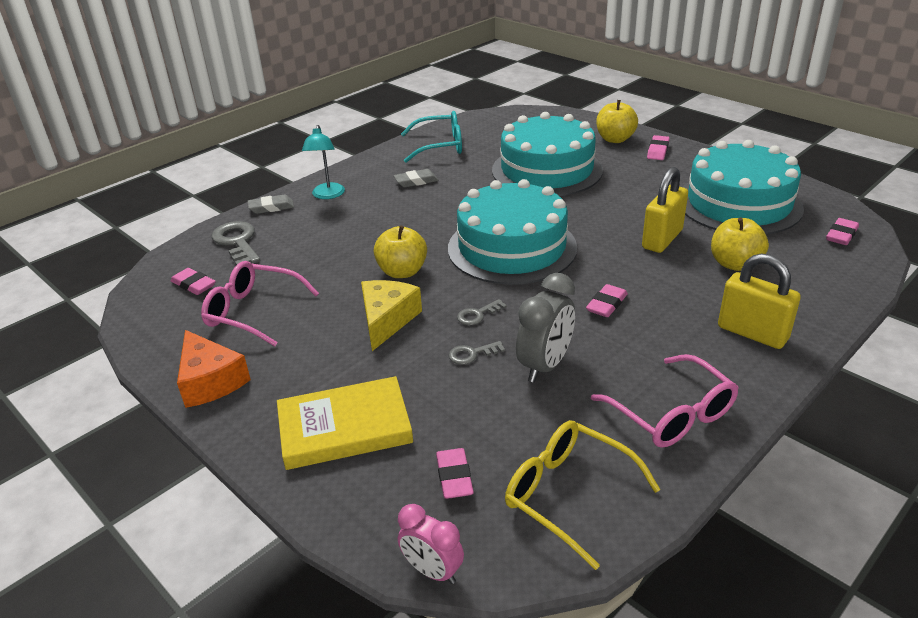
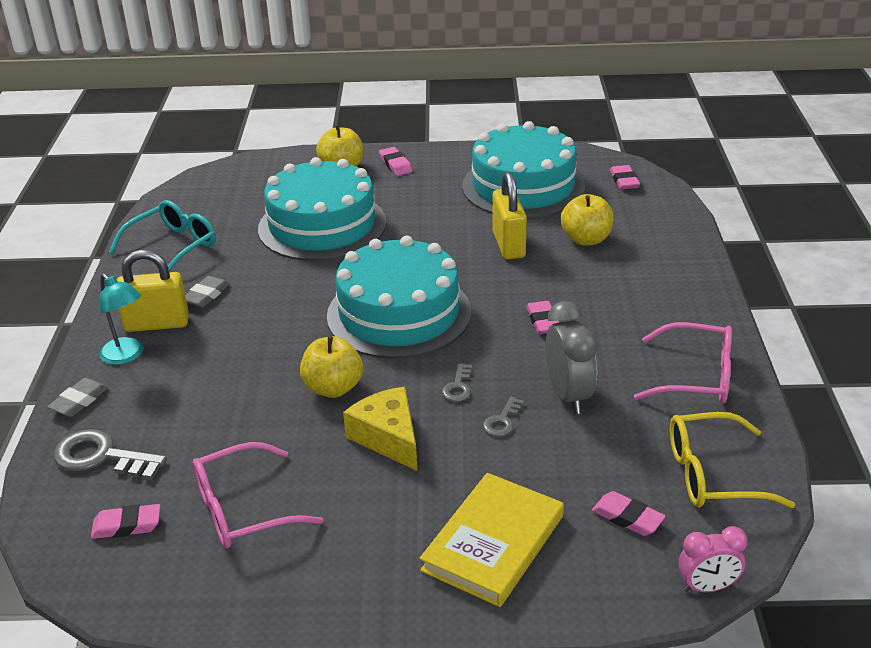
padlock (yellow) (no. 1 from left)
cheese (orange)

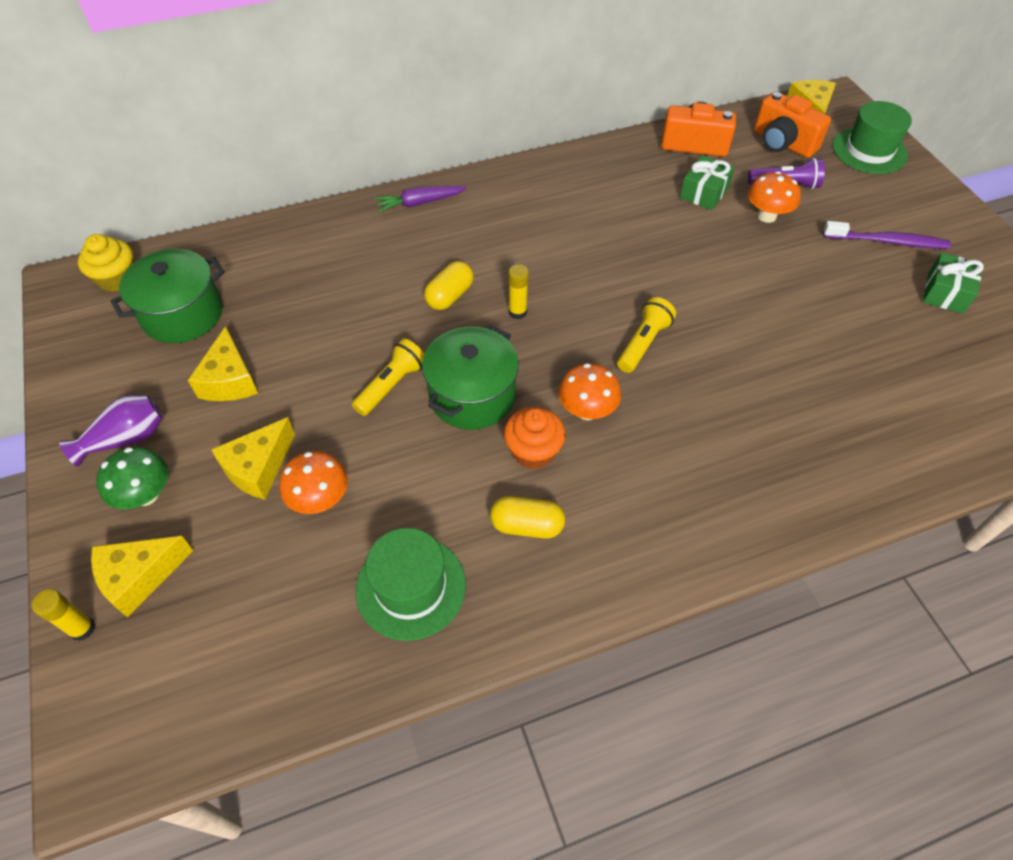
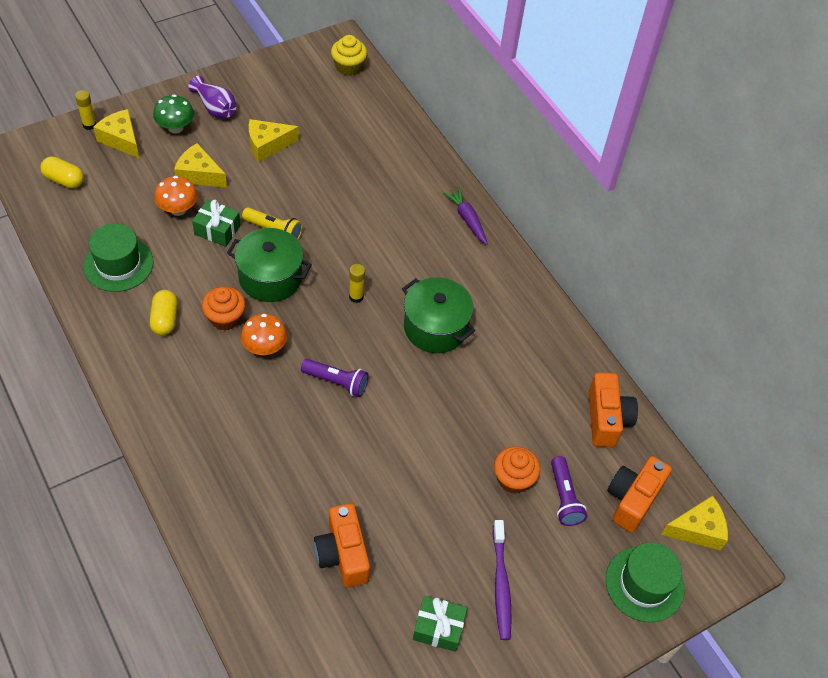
gift (green) (no. 1 from left)
cupcake (orange) (no. 2 from left)
pot (green) (no. 2 from left)
capsule (yellow) (no. 1 from left)
flashlight (purple) (no. 1 from left)
camera (orange) (no. 1 from left)

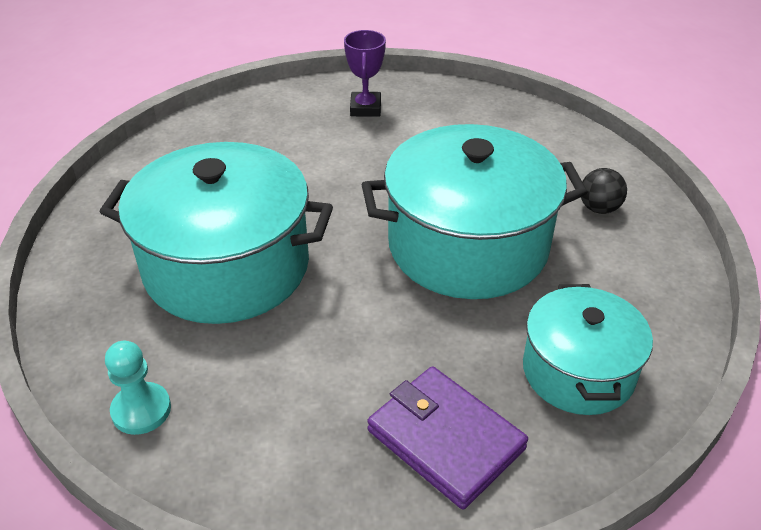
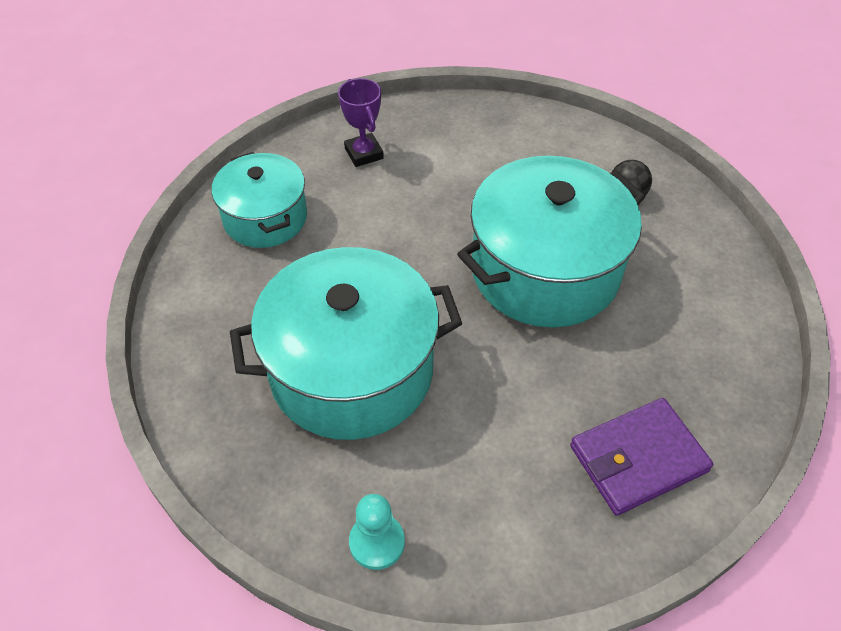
pot (turquoise) (no. 1 from left)
wallet (purple)

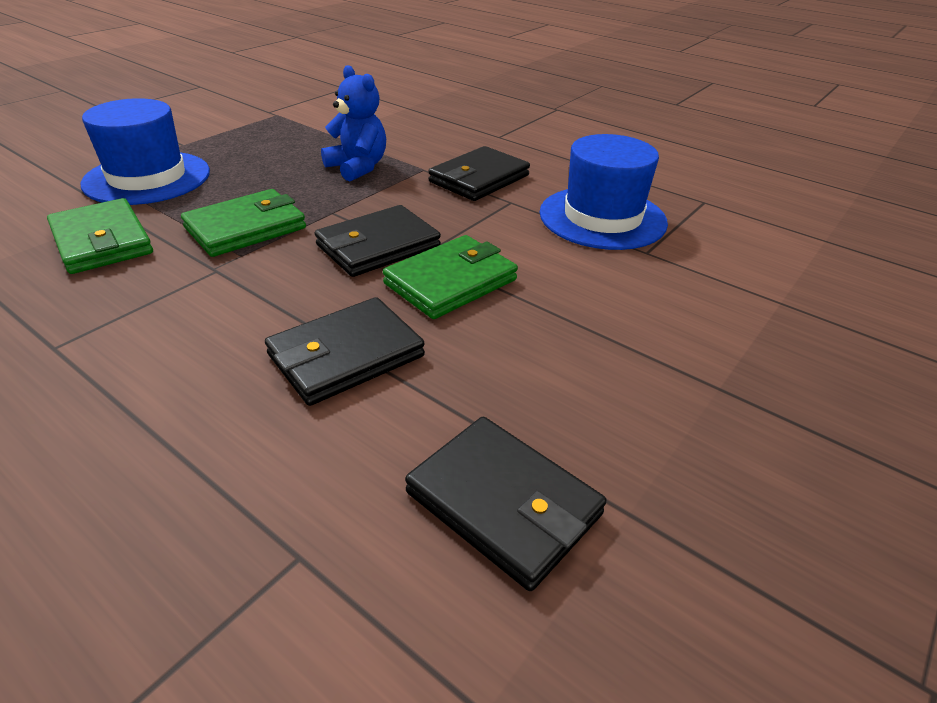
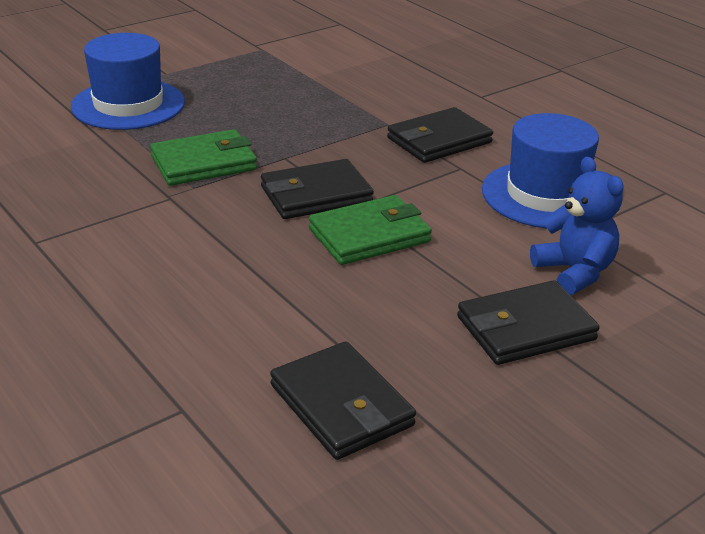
teddy bear (blue)
wallet (green) (no. 1 from left in the first image)
wallet (black) (no. 4 from left)

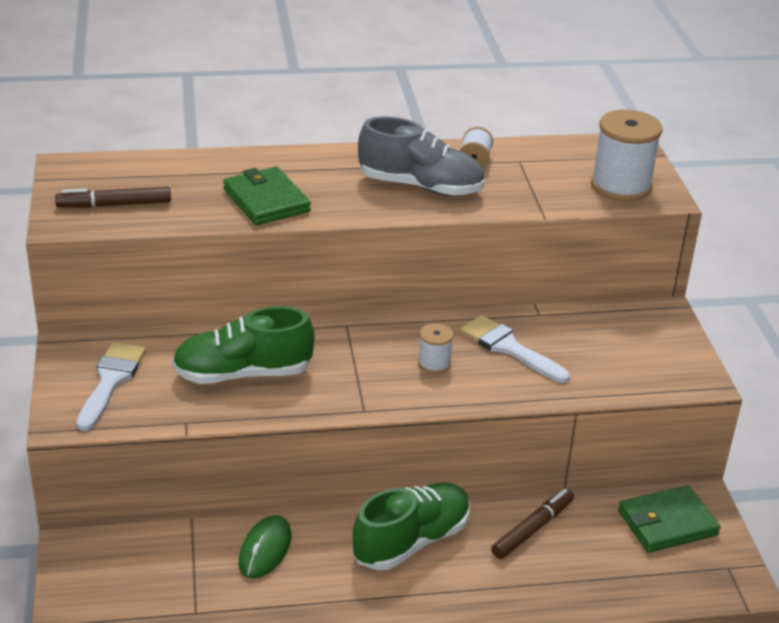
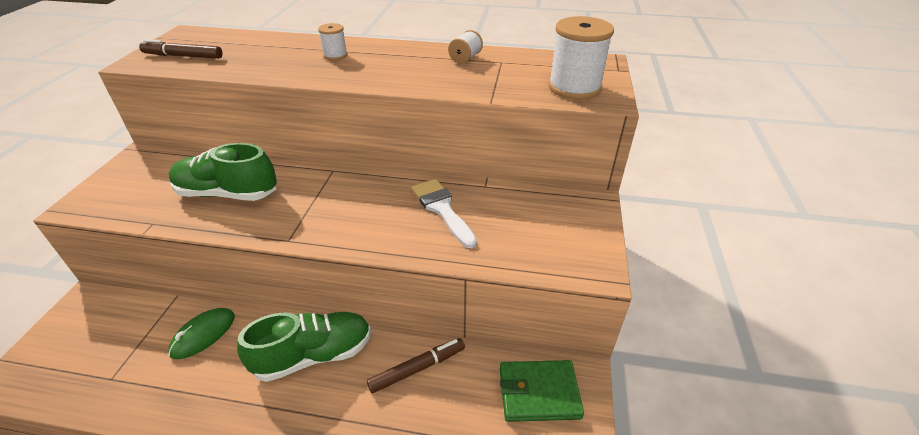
shoe (grey)
wallet (green) (no. 1 from left in the first image)
spool (white) (no. 1 from left)
brush (white) (no. 1 from left in the first image)

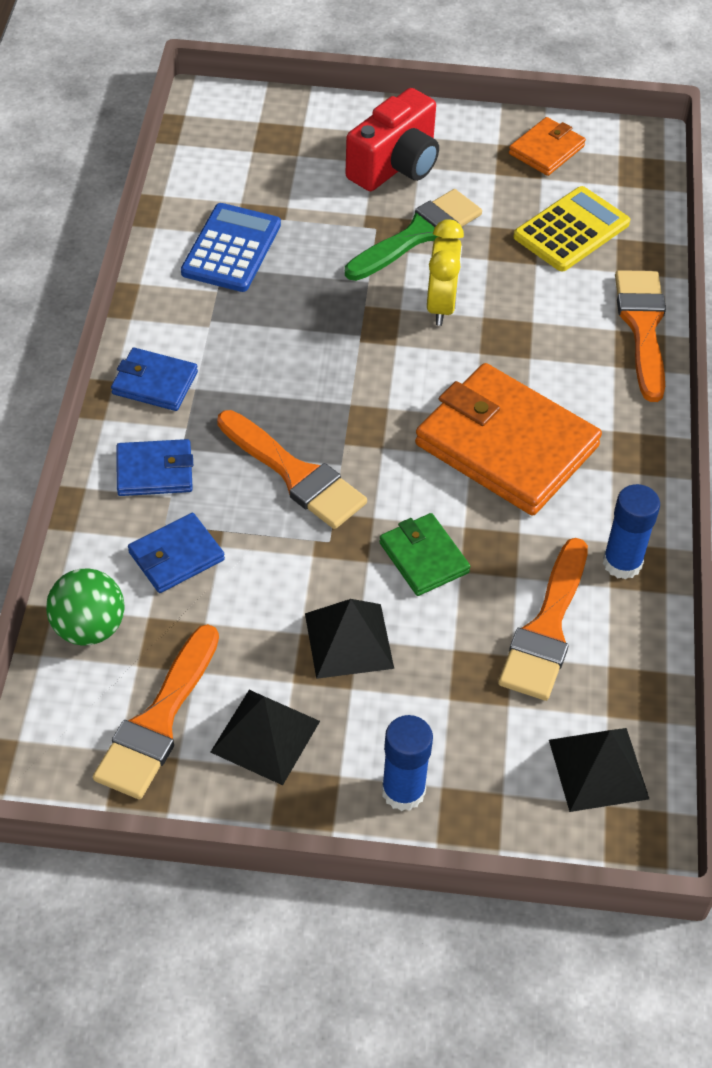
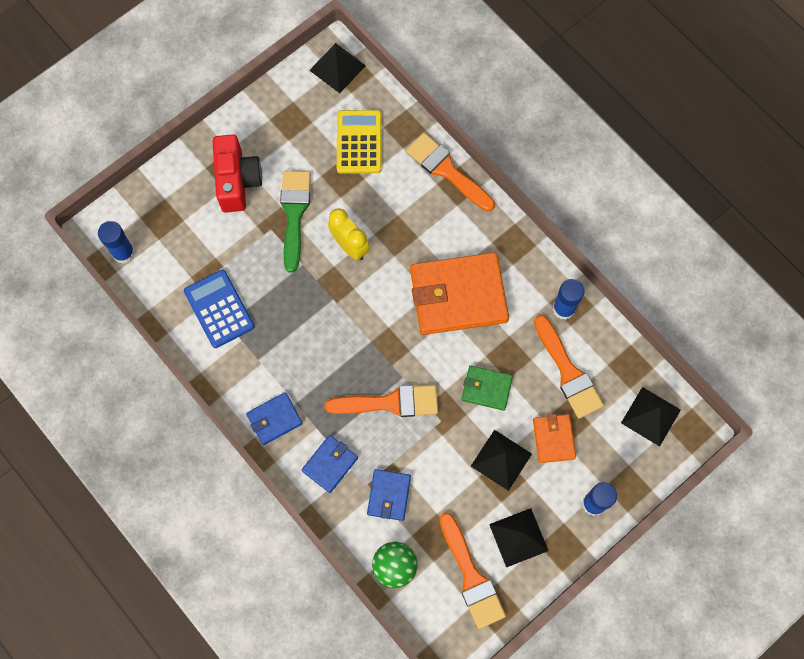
wallet (orange) (no. 2 from left)
pyramid (black) (no. 1 from left)
glue stick (blue) (no. 1 from left)

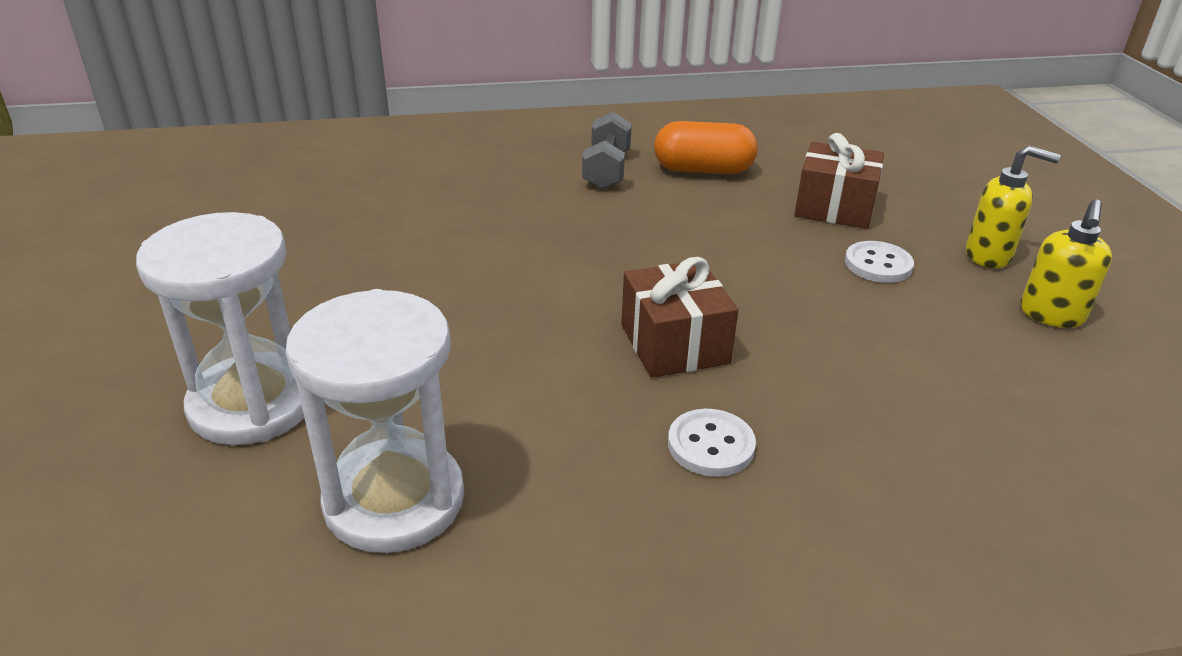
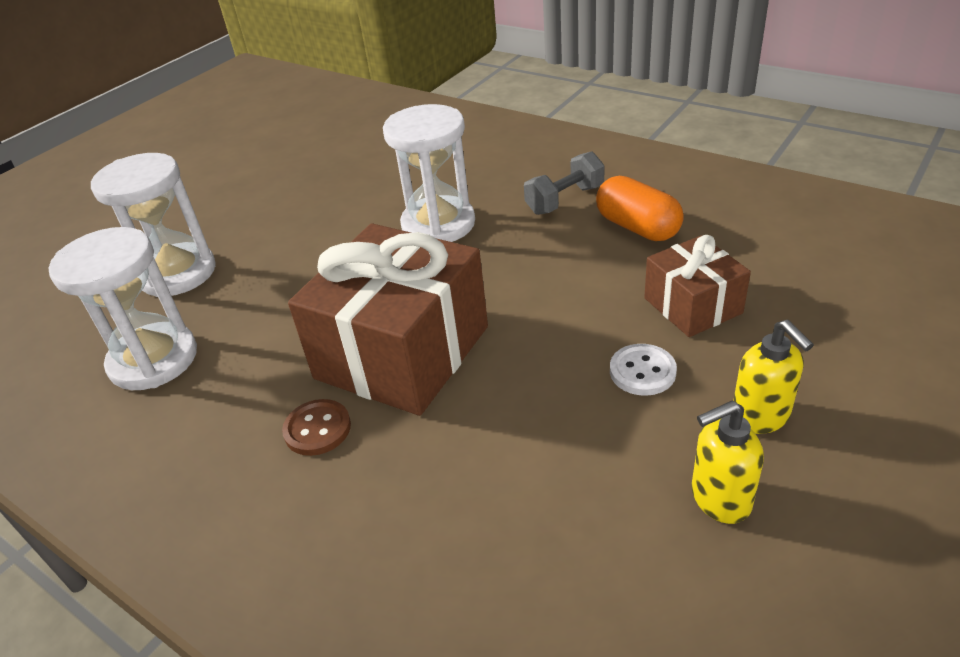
gift (brown) (no. 1 from left)
button (brown)
hourglass (white) (no. 3 from left)

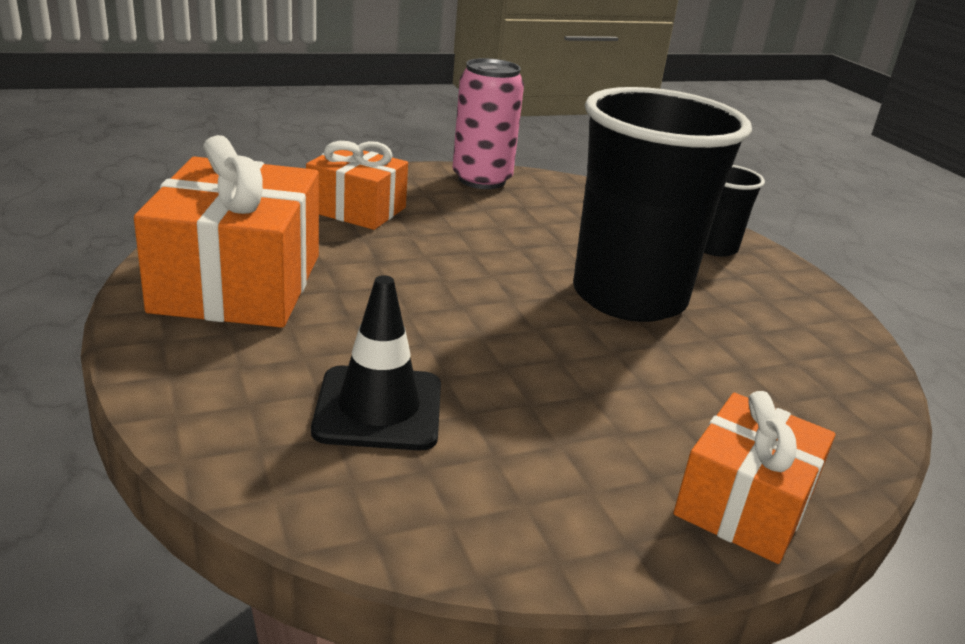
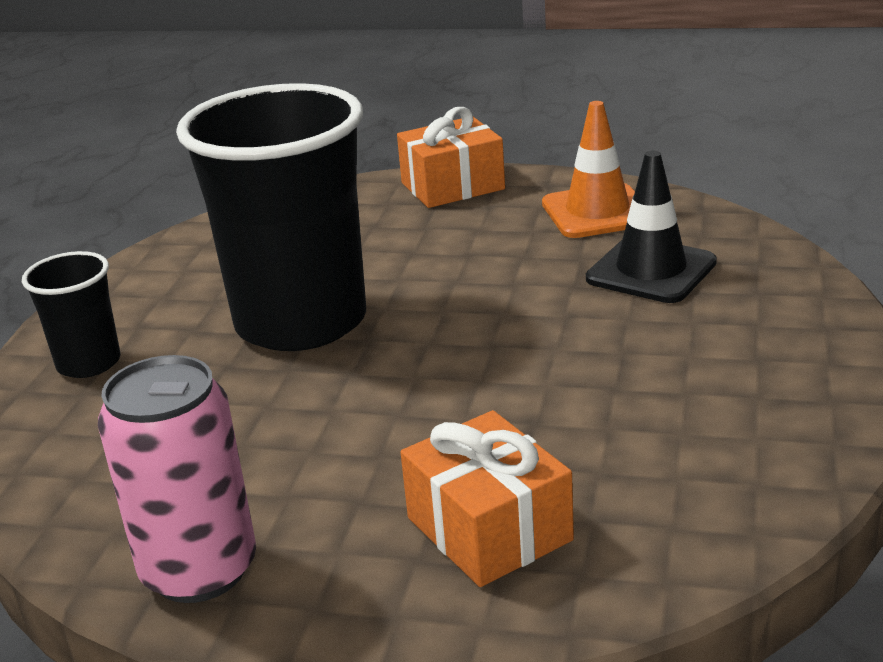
gift (orange) (no. 1 from left in the first image)
traffic cone (orange)

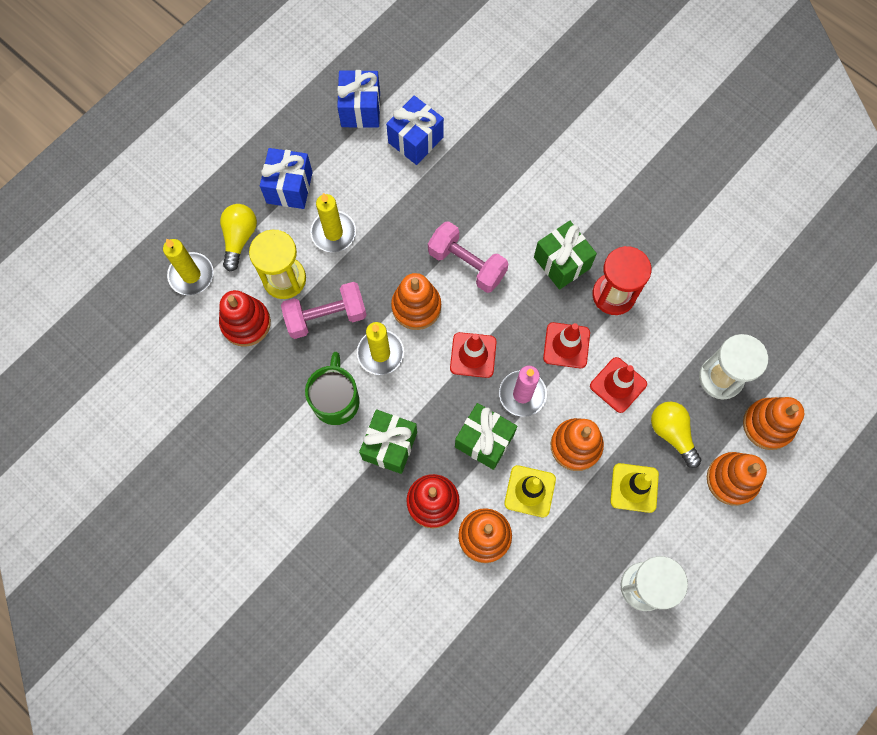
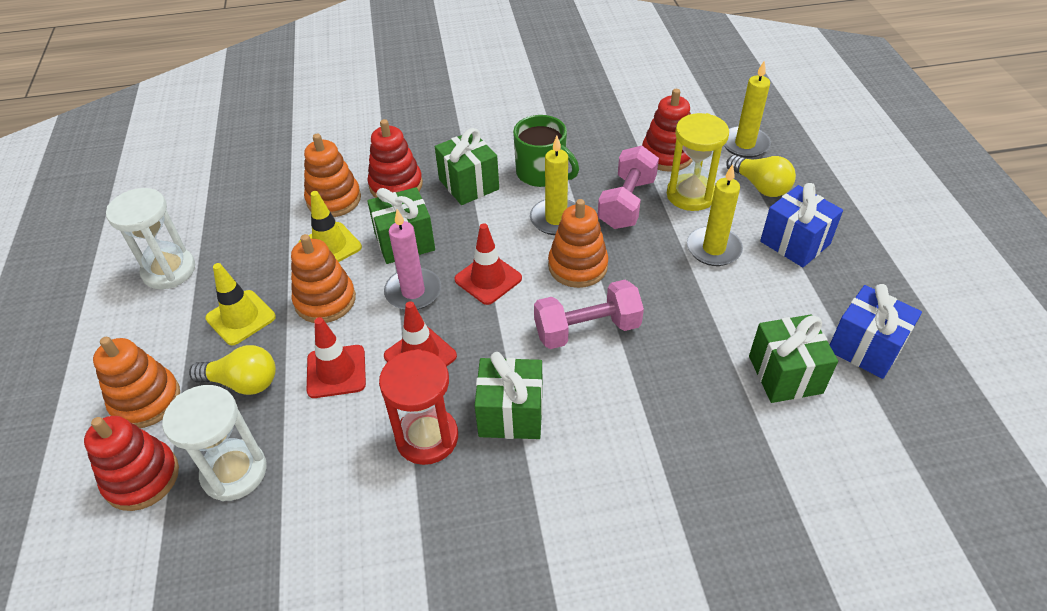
gift (green) (no. 4 from left)
stacking toy (red) (no. 1 from left)

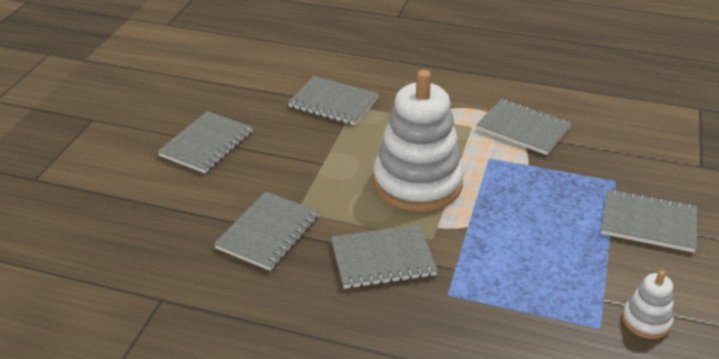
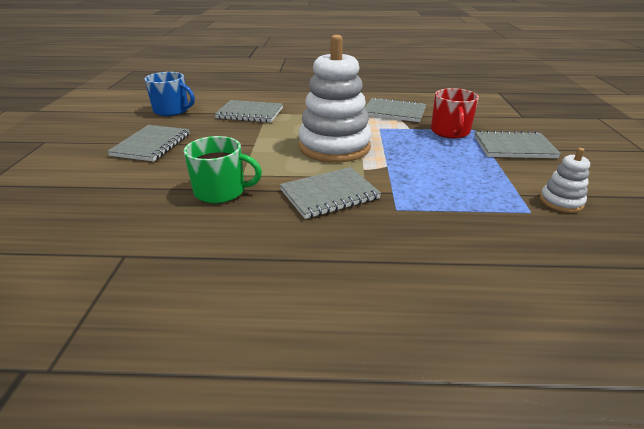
mug (green)
mug (blue)
mug (red)

